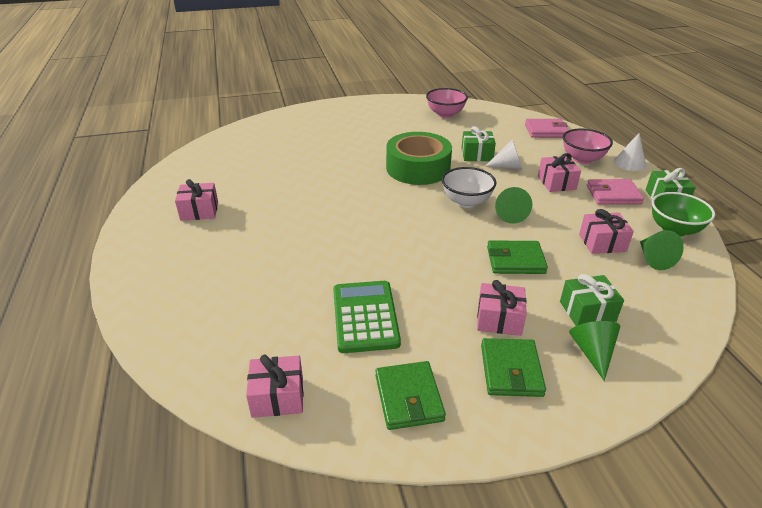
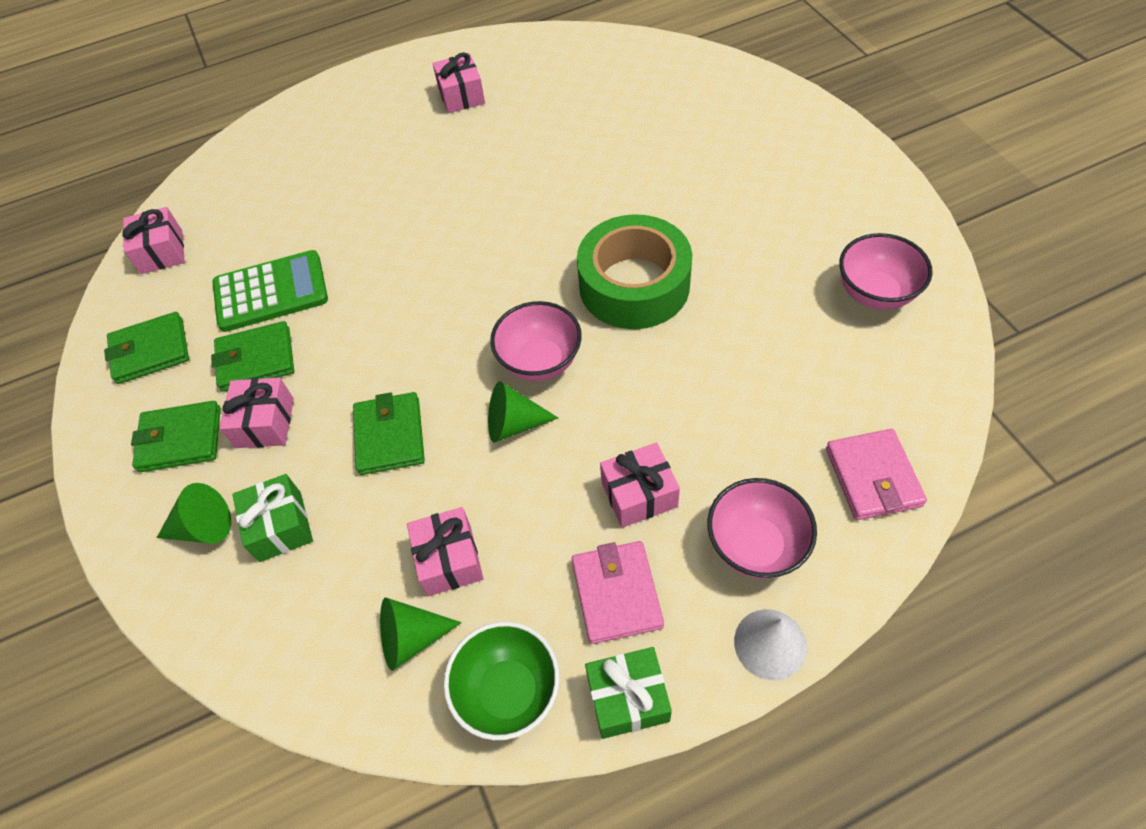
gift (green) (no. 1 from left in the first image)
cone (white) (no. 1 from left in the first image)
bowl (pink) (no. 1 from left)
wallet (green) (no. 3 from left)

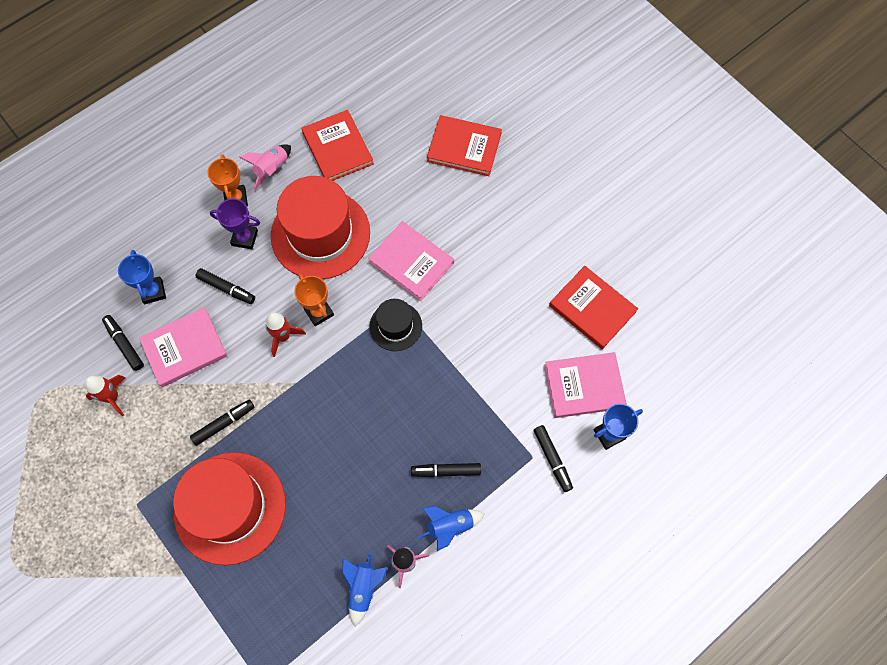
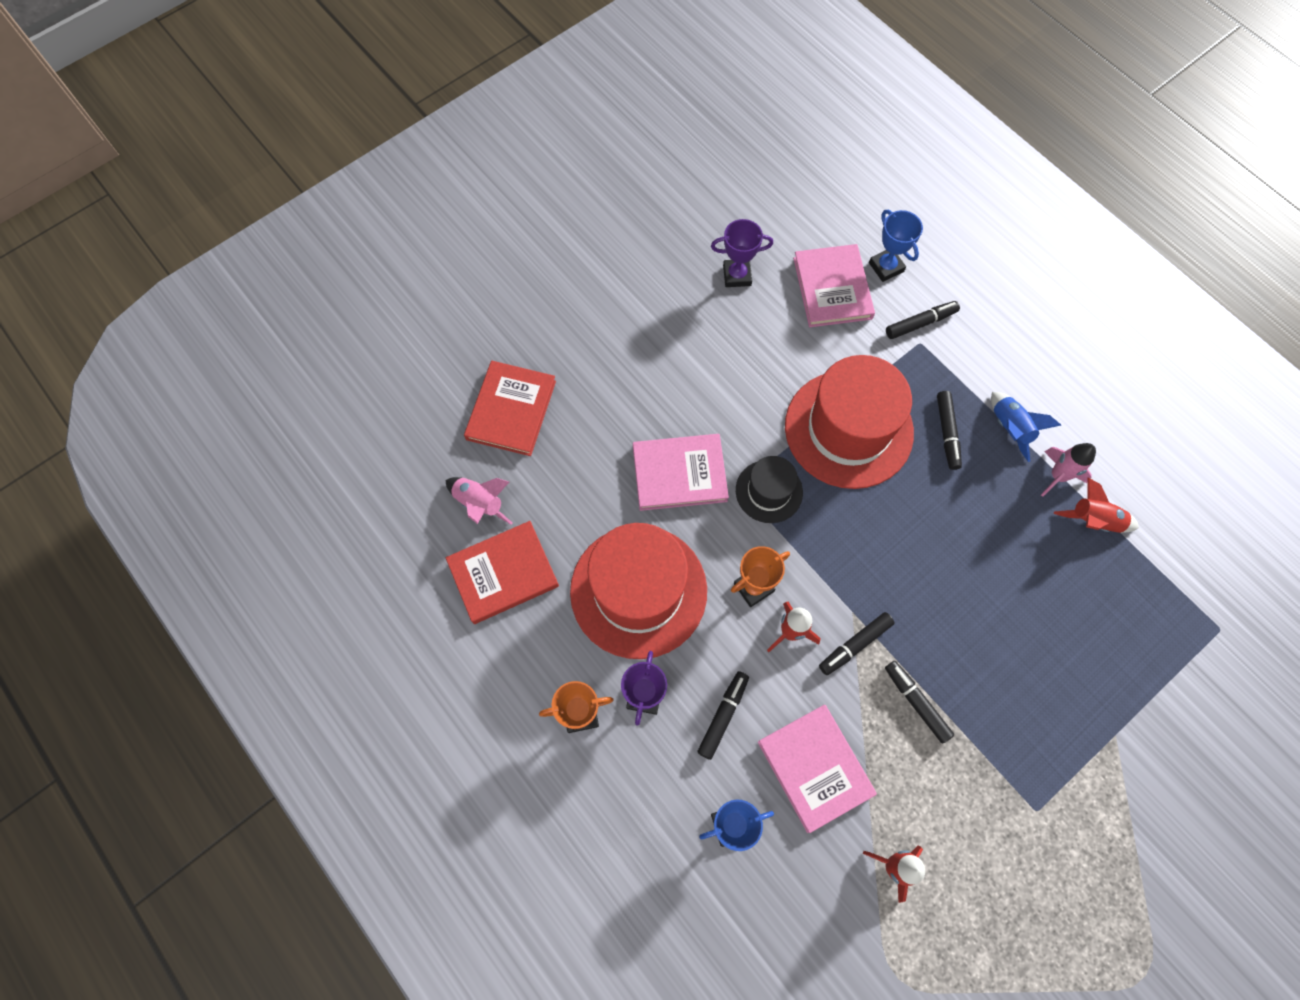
rocket (pink) (no. 1 from left)
book (pink) (no. 1 from left)
trophy (purple) (no. 2 from left)
marker (black) (no. 2 from left)
hat (red) (no. 2 from left)
rocket (red) (no. 3 from left)

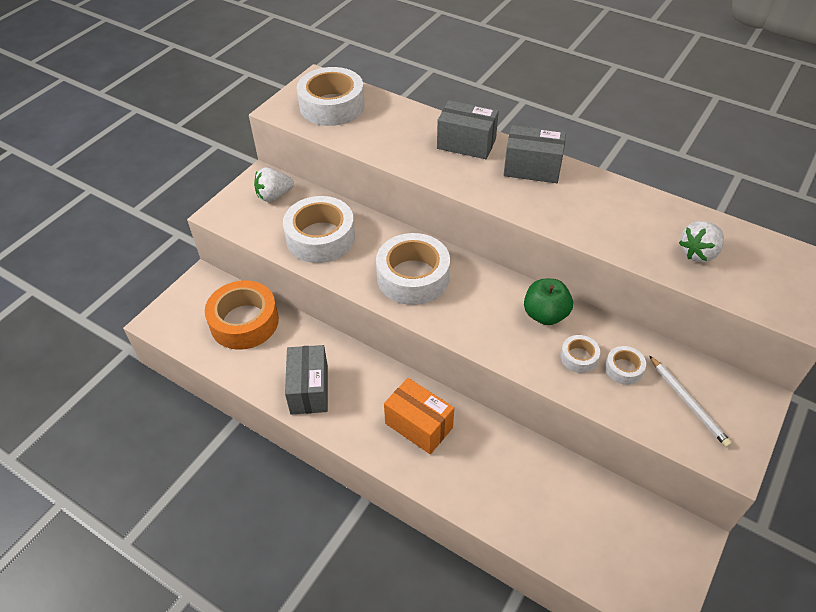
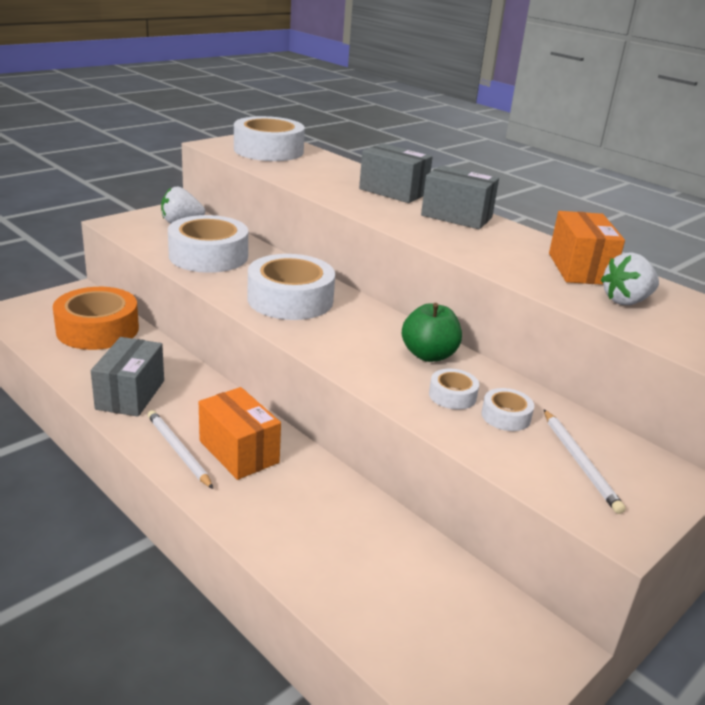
box (orange) (no. 2 from left)
pencil (white) (no. 1 from left)

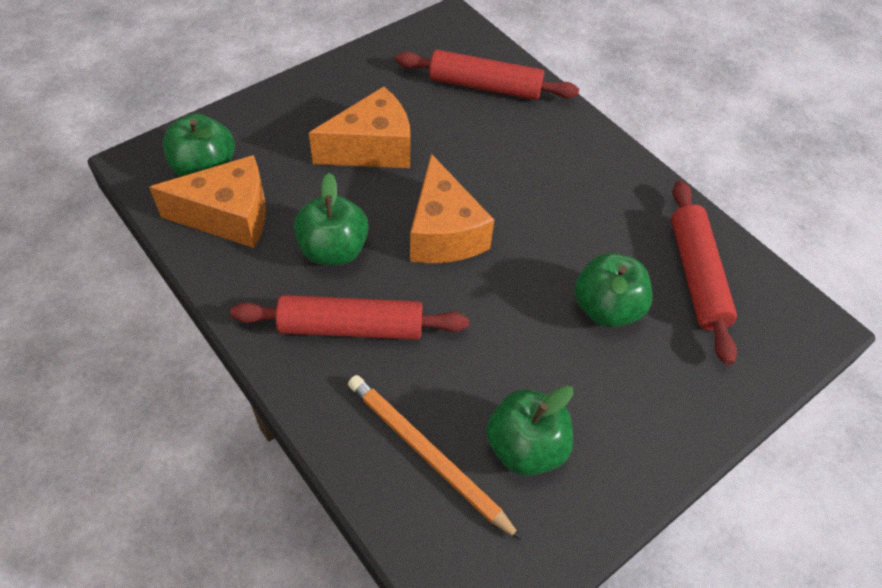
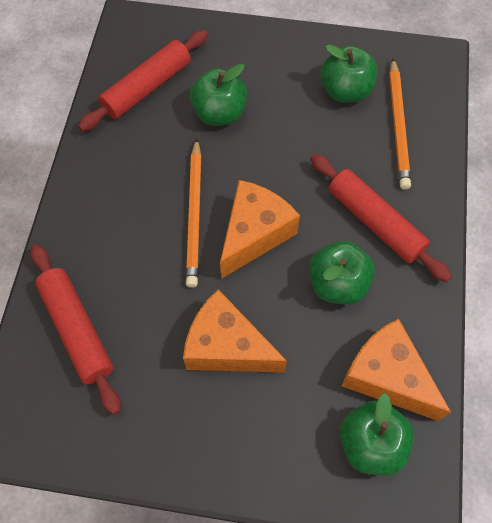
pencil (orange) (no. 1 from left)

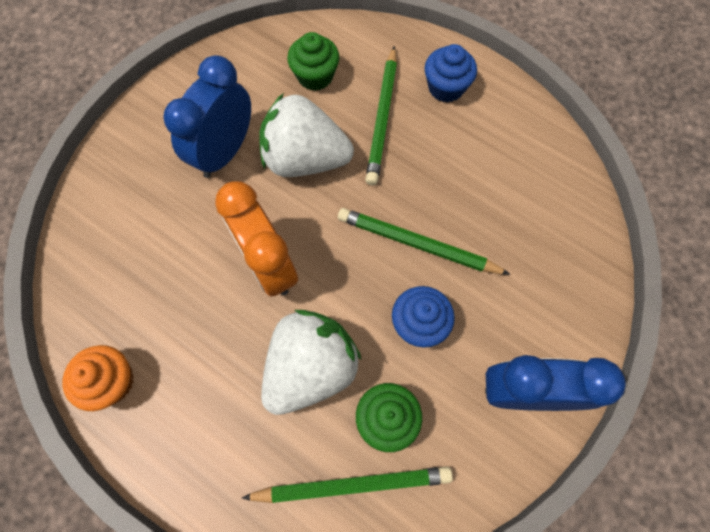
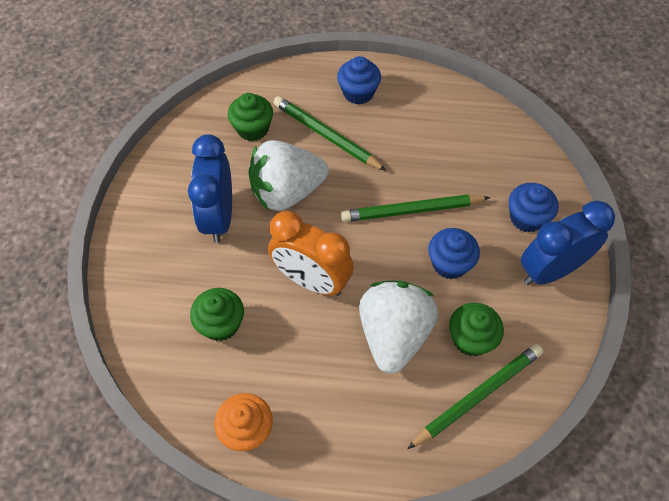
pencil (green) (no. 1 from left)
cupcake (blue) (no. 3 from left)
cupcake (green) (no. 1 from left)

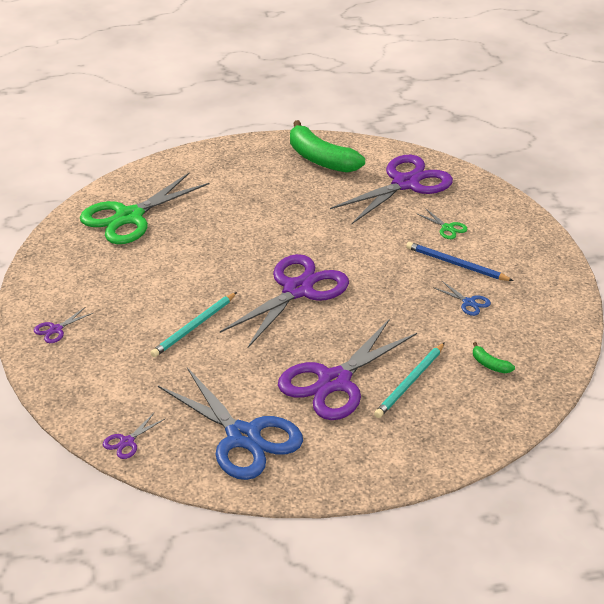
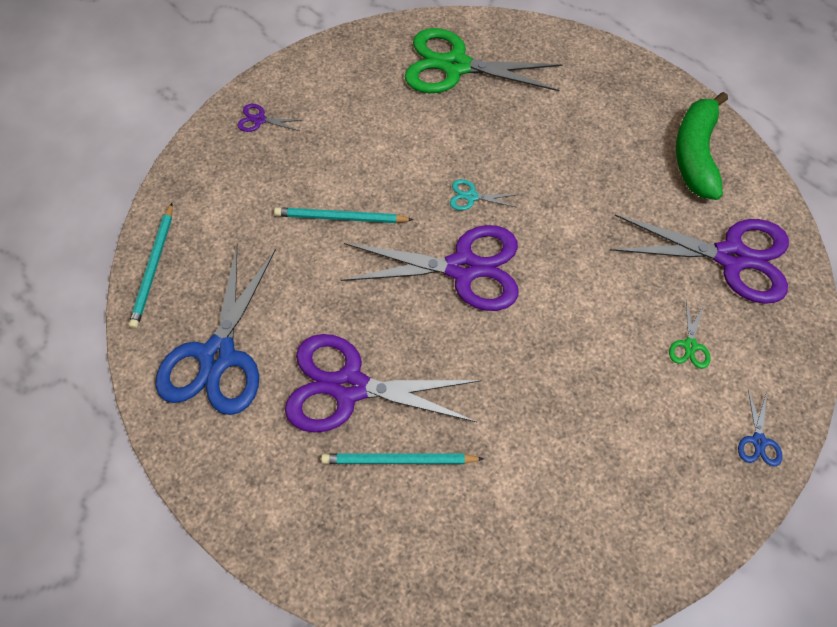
pencil (blue)
scissors (blue) (no. 2 from left)
banana (green) (no. 2 from left in the first image)
pencil (turquoise) (no. 1 from left)
scissors (turquoise)

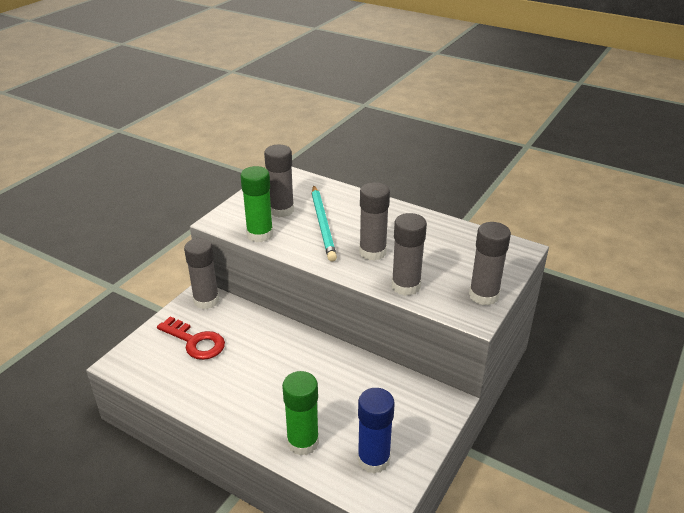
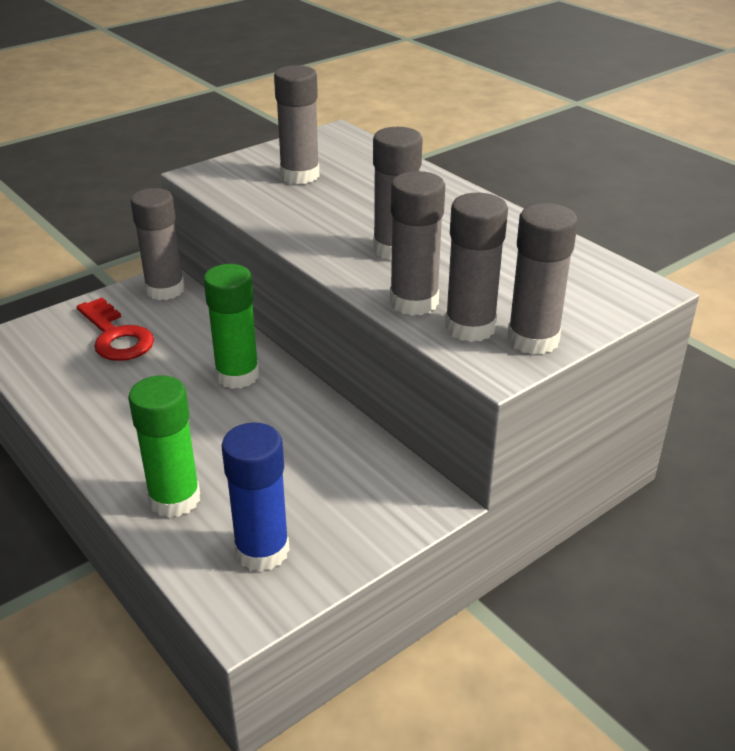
glue stick (green) (no. 2 from left)
pencil (turquoise)
glue stick (grey) (no. 5 from left)

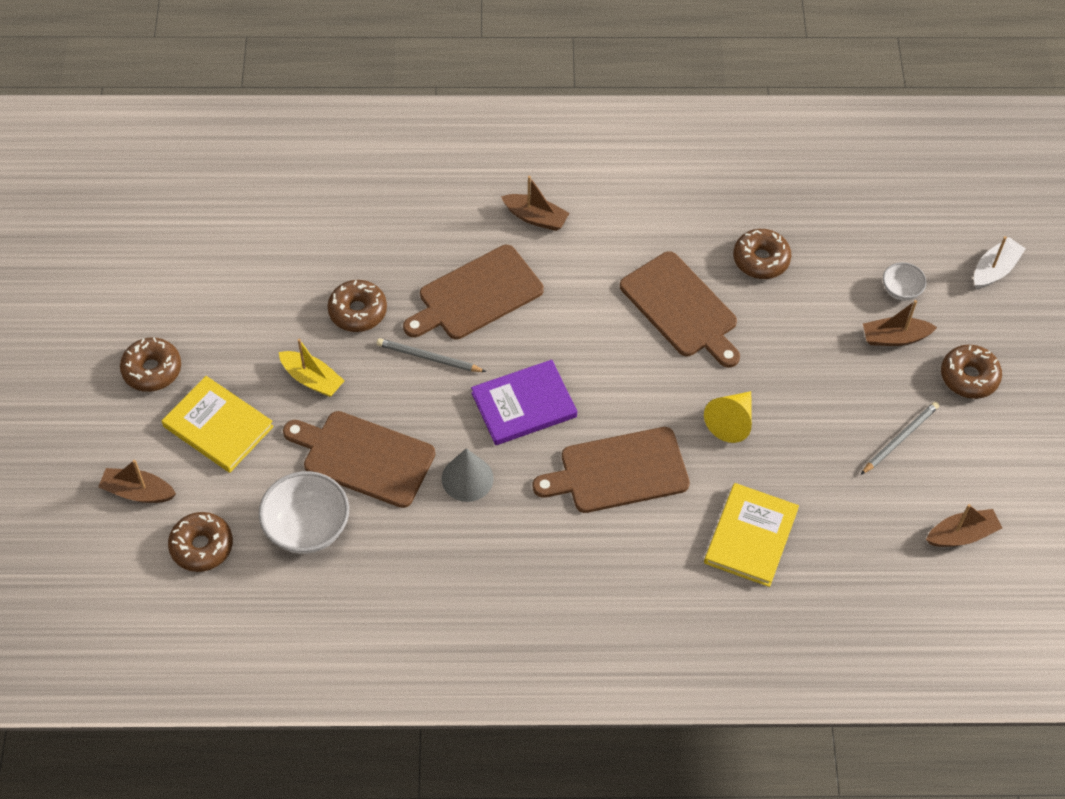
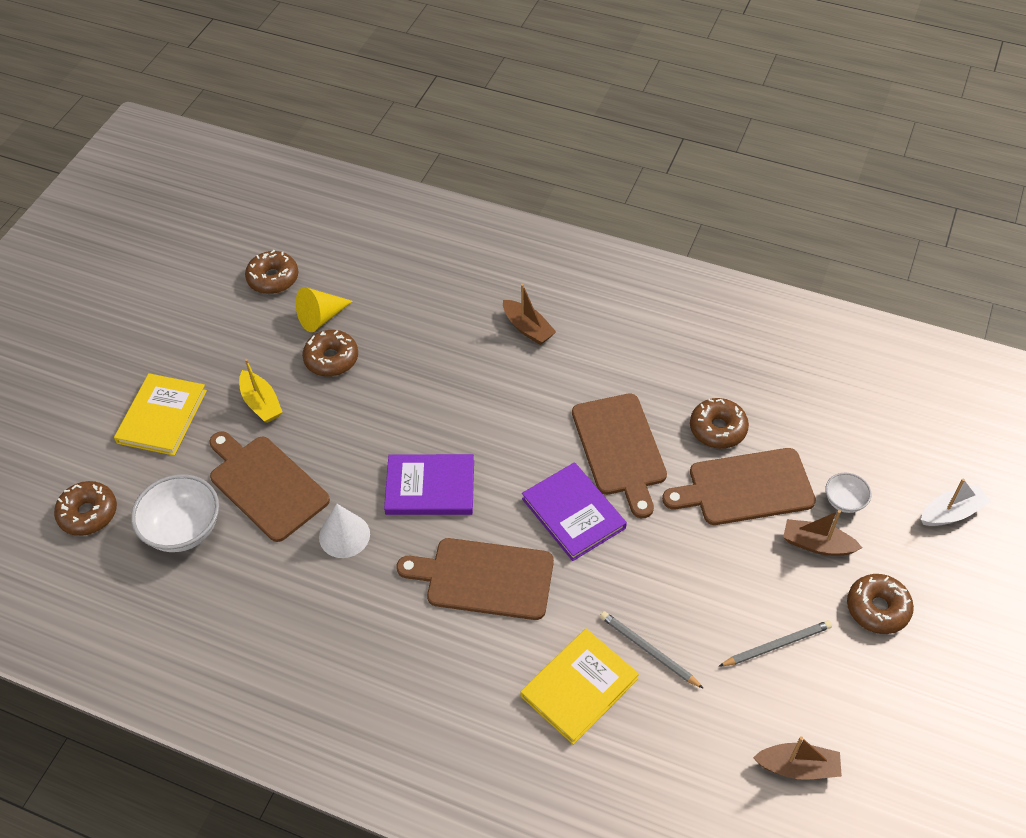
cutting board (brown) (no. 4 from left)
donut (brown) (no. 2 from left)
pencil (grey) (no. 1 from left)
book (yellow) (no. 1 from left)
cone (yellow)
cone (white)
boat (brown) (no. 1 from left in the first image)
book (purple) (no. 2 from left)

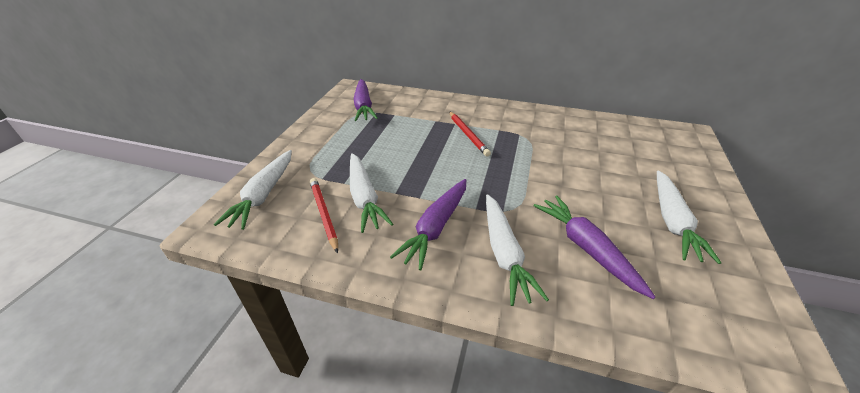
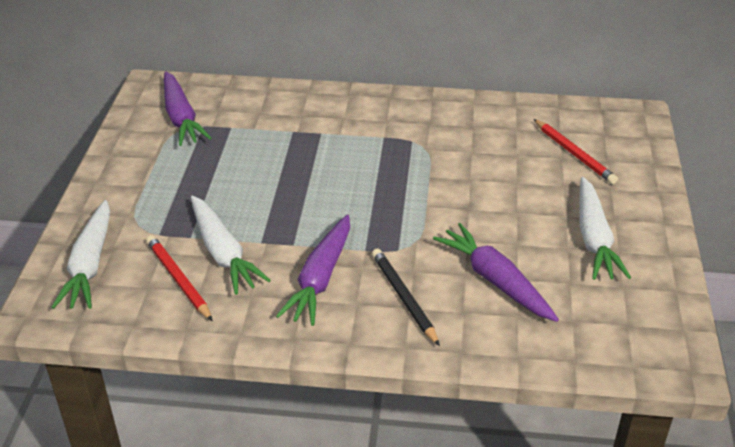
pencil (red) (no. 2 from left)
pencil (black)

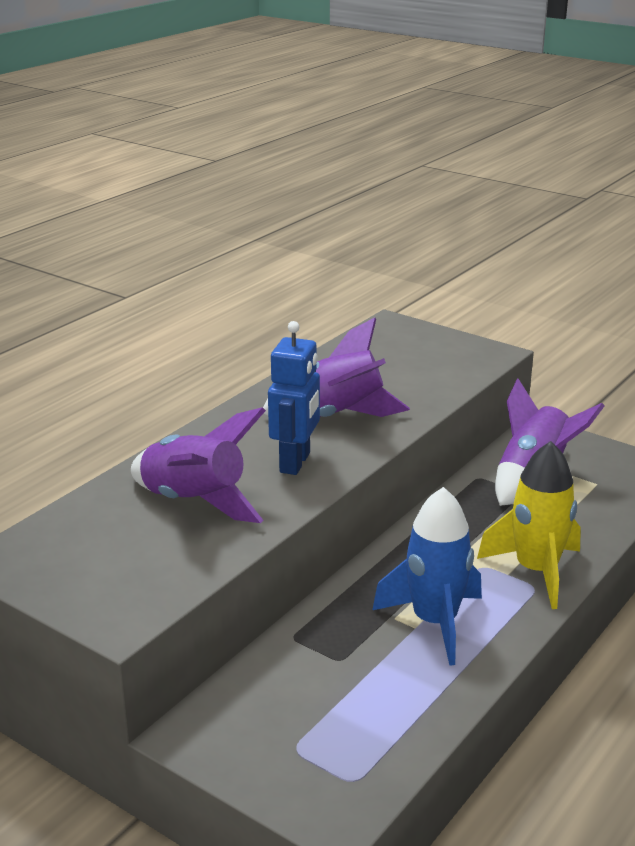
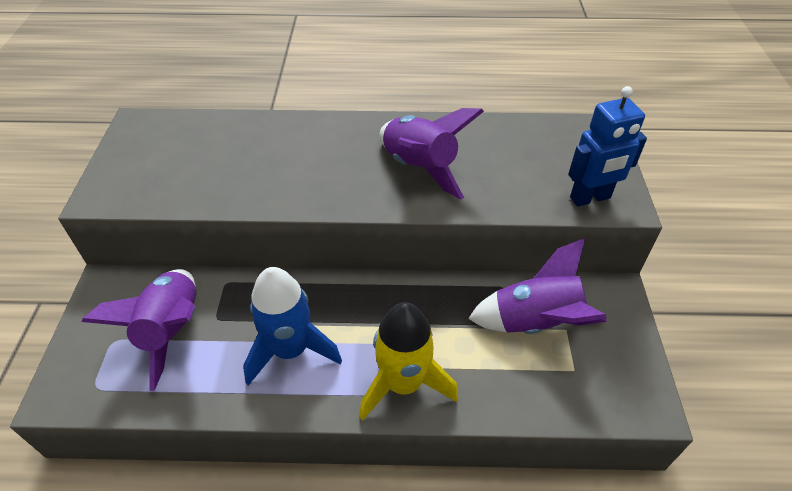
robot (blue)
rocket (purple) (no. 1 from left)

